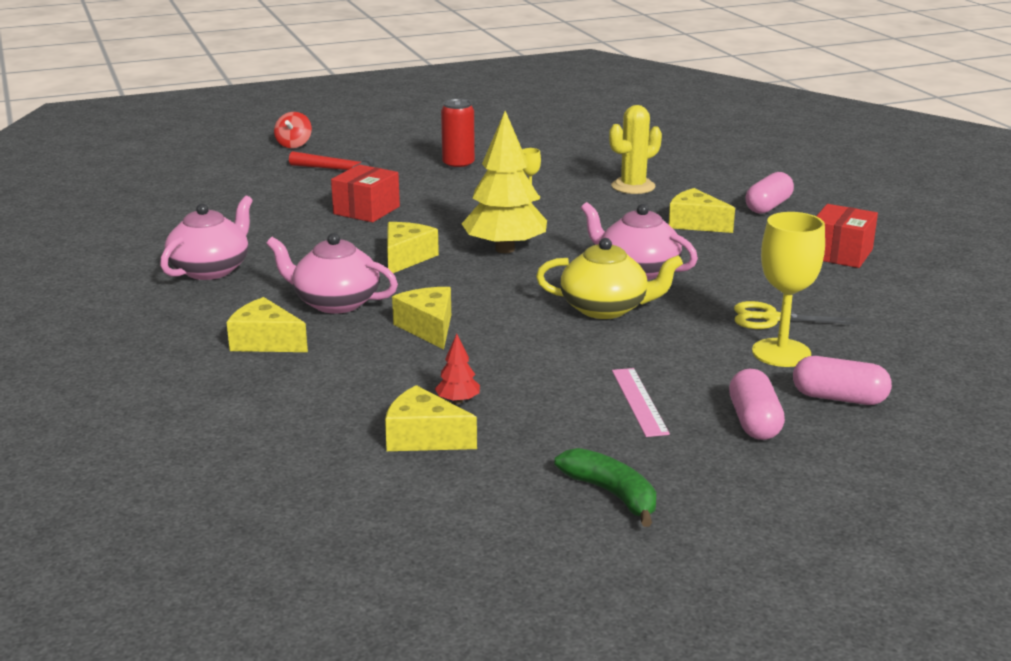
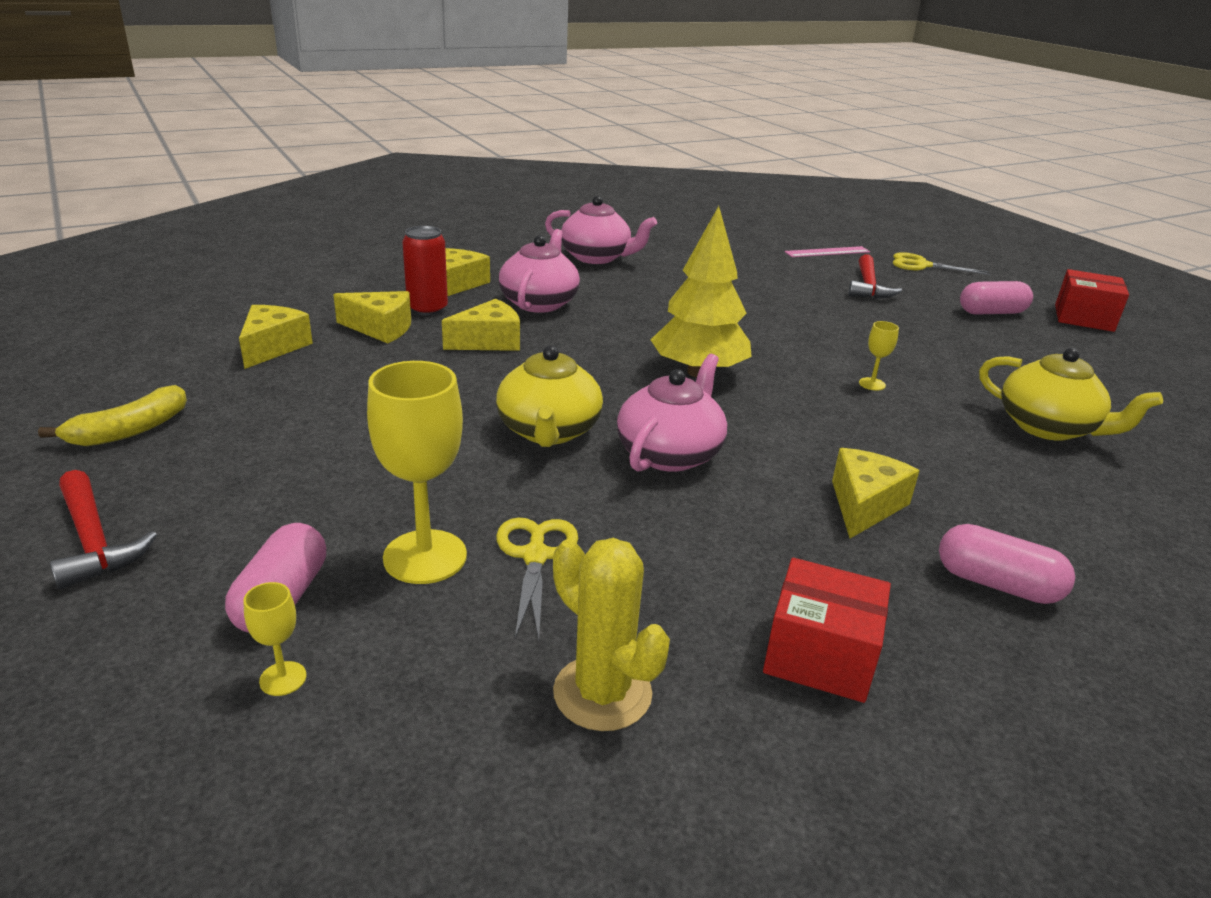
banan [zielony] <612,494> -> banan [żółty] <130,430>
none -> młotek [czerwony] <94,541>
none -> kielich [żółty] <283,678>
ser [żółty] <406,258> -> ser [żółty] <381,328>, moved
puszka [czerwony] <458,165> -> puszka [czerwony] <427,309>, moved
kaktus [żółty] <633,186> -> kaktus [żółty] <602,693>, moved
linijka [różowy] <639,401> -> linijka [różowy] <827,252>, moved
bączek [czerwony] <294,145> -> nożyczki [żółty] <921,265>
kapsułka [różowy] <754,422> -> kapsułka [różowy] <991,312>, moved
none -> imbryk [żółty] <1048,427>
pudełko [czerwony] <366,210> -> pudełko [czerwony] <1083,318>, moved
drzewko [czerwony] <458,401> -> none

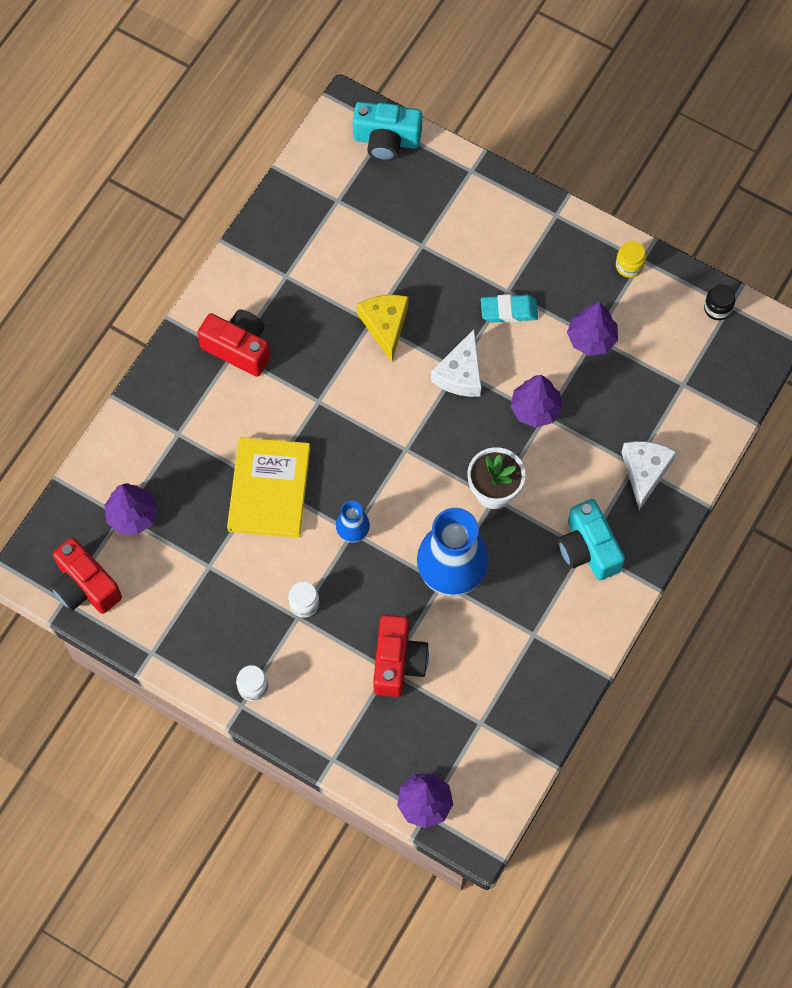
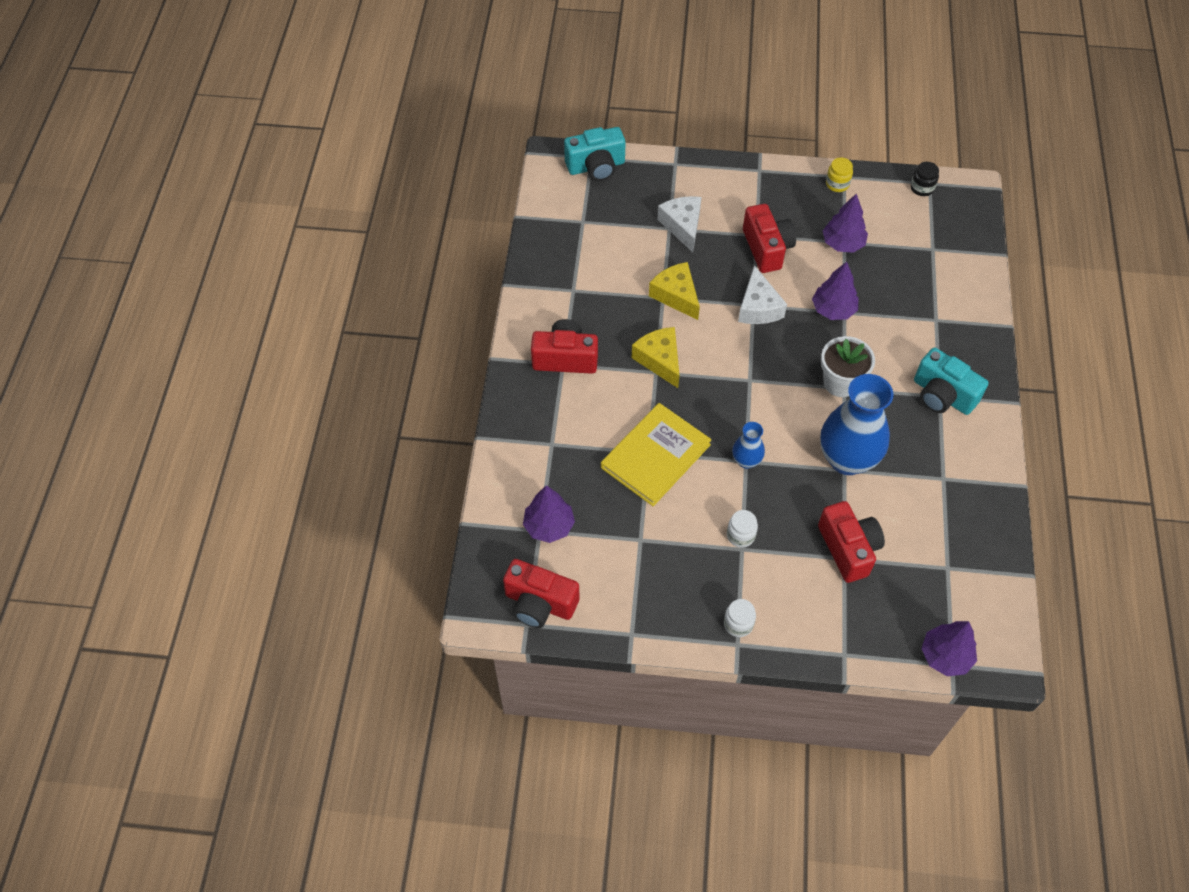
książka [żółty] <269,489> -> książka [żółty] <655,456>, 60 degrees clockwise
none -> ser [żółty] <660,360>
ser [biały] <645,472> -> ser [biały] <682,226>, moved
gumka do mazania [turkusowy] <509,311> -> aparat fotograficzny [czerwony] <767,248>

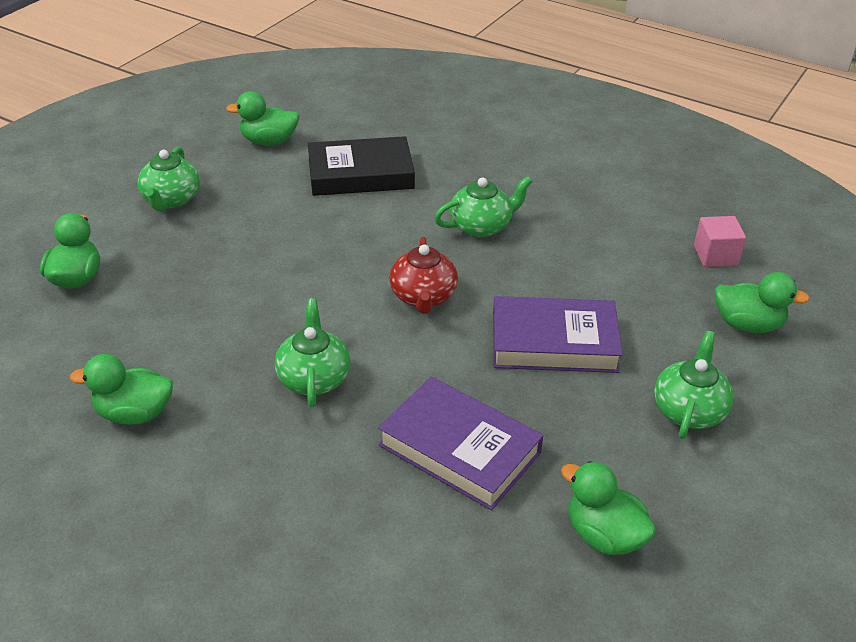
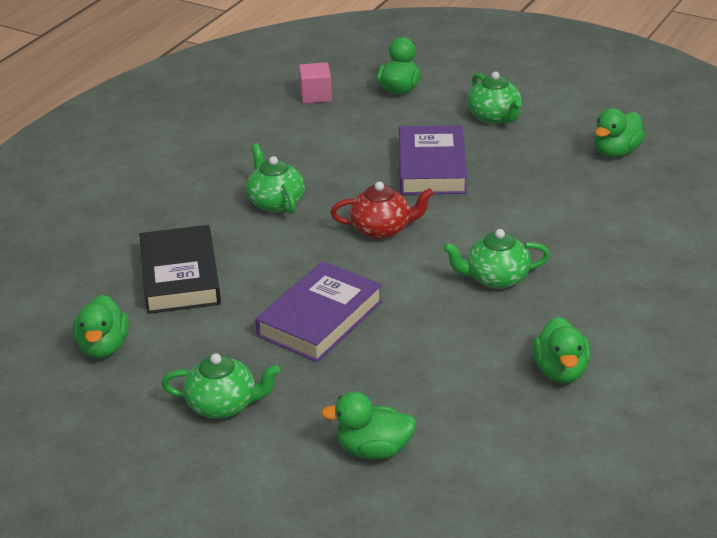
książka [fioletowy] <459,449> -> książka [fioletowy] <320,318>, moved
imbryk [zielony] <689,410> -> imbryk [zielony] <494,117>, 135 degrees counterclockwise

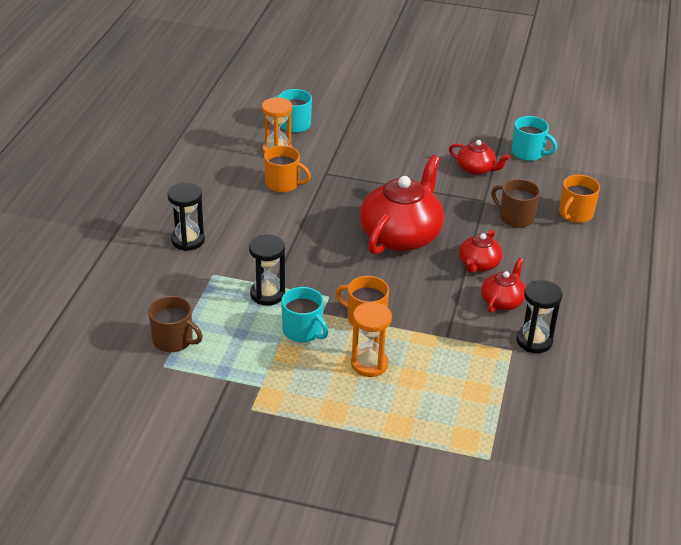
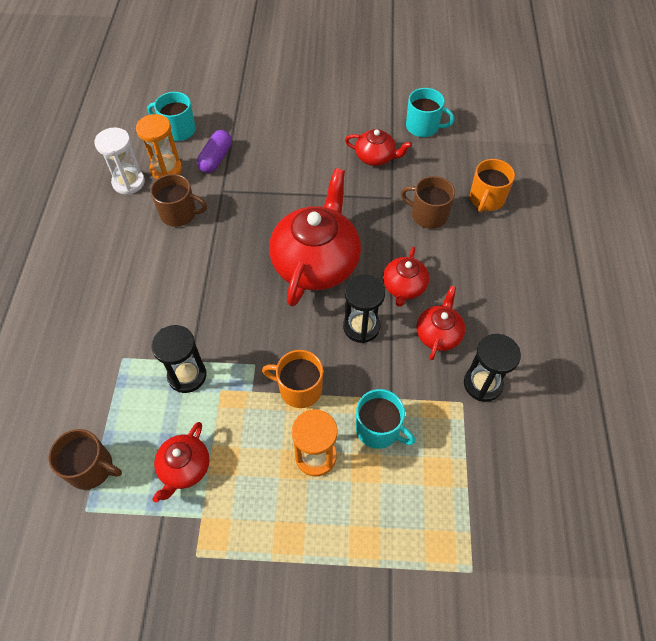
none -> klepsydra [biały] <128,182>
kubek [pomarańczowy] <283,184> -> kubek [brązowy] <179,213>
none -> imbryk [czerwony] <184,468>
none -> kapsułka [fioletowy] <216,158>
klepsydra [czarny] <188,240> -> klepsydra [czarny] <361,327>, moved
kubek [turkusowy] <303,331> -> kubek [turkusowy] <379,429>, moved

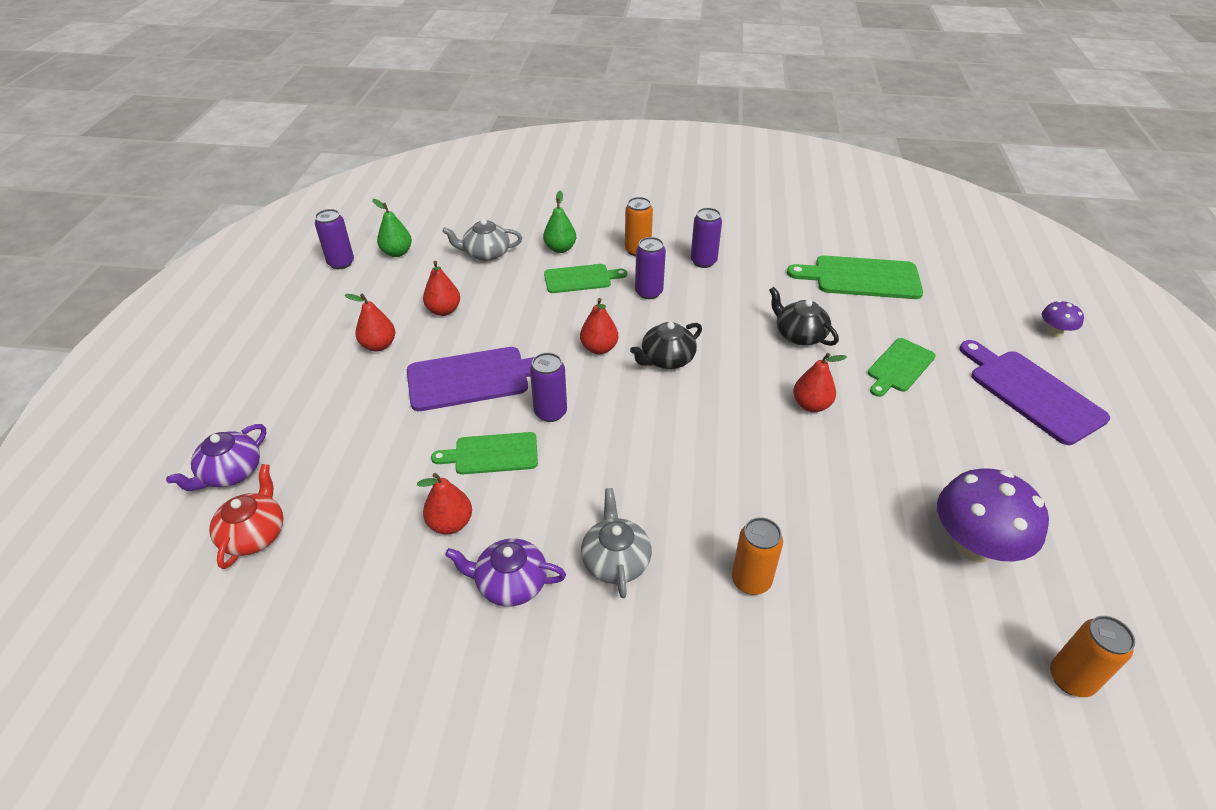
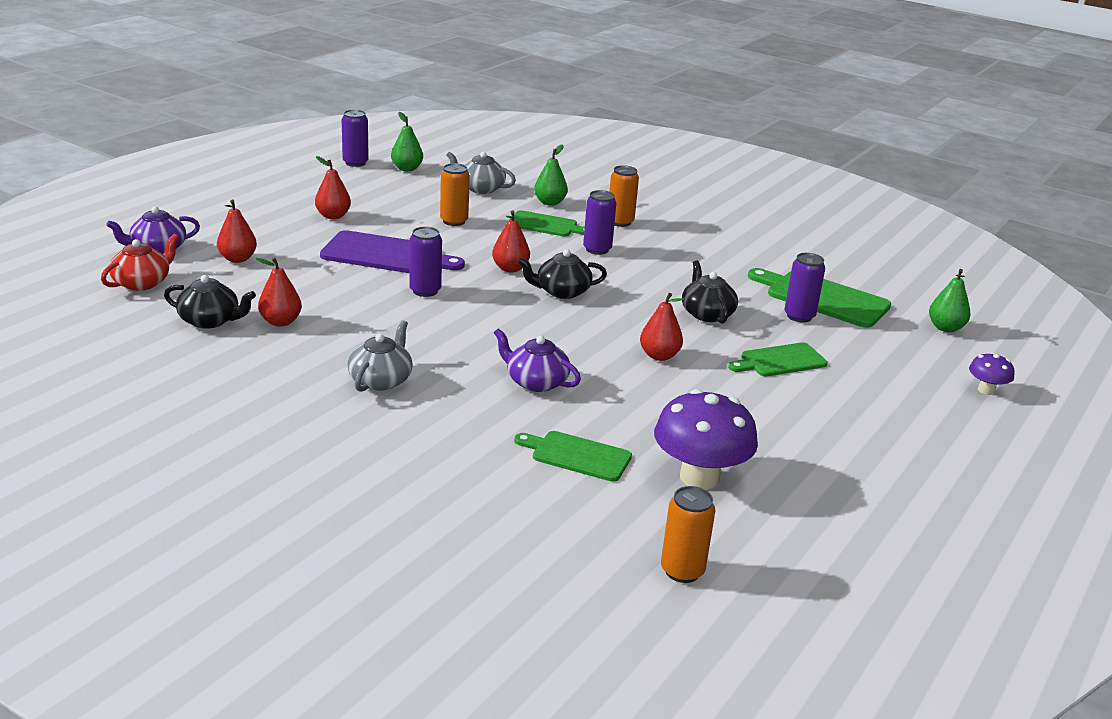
none -> imbryk [czarny] <210,321>
gruszka [czerwony] <444,310> -> gruszka [czerwony] <237,259>, moved
puszka [pomarańczowy] <751,580> -> puszka [pomarańczowy] <454,221>, moved
imbryk [fioletowy] <510,583> -> imbryk [fioletowy] <536,382>, moved
deska do krojenia [zielony] <492,454> -> deska do krojenia [zielony] <577,455>, moved
puszka [fioletowy] <703,261> -> puszka [fioletowy] <799,316>, moved
none -> gruszka [zielony] <945,328>
deska do krojenia [fioletowy] <1031,393> -> none

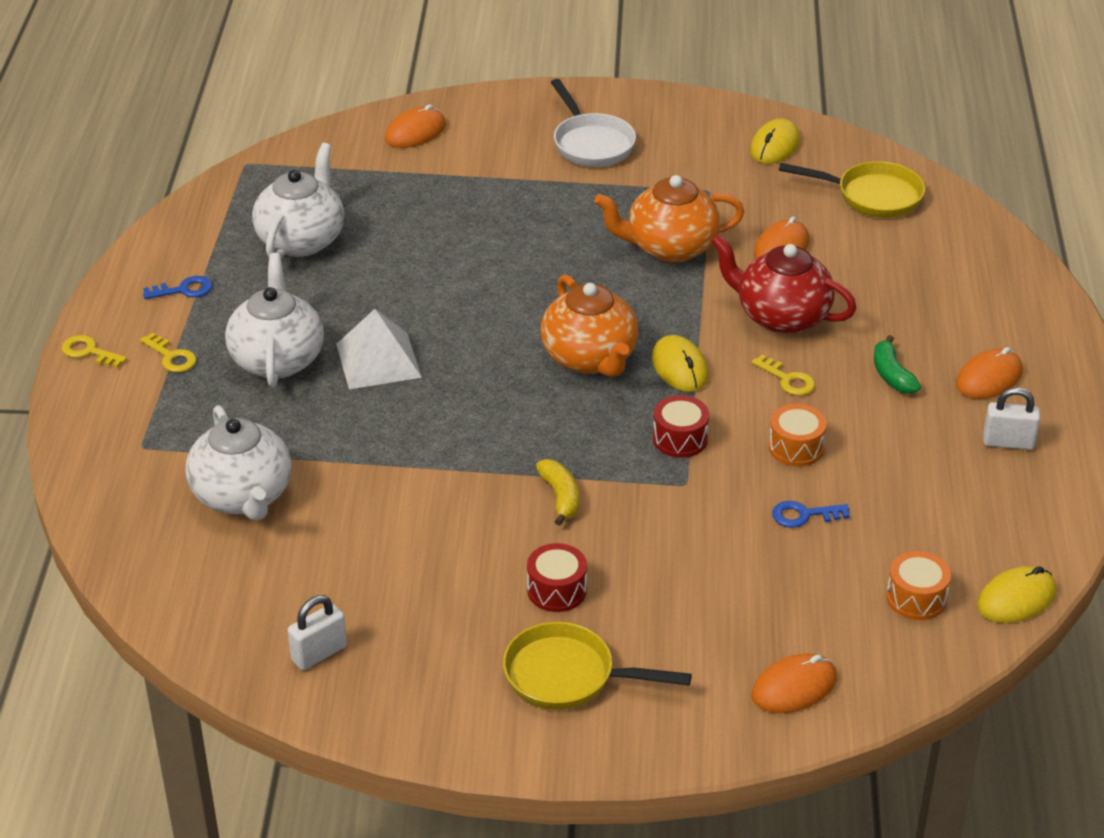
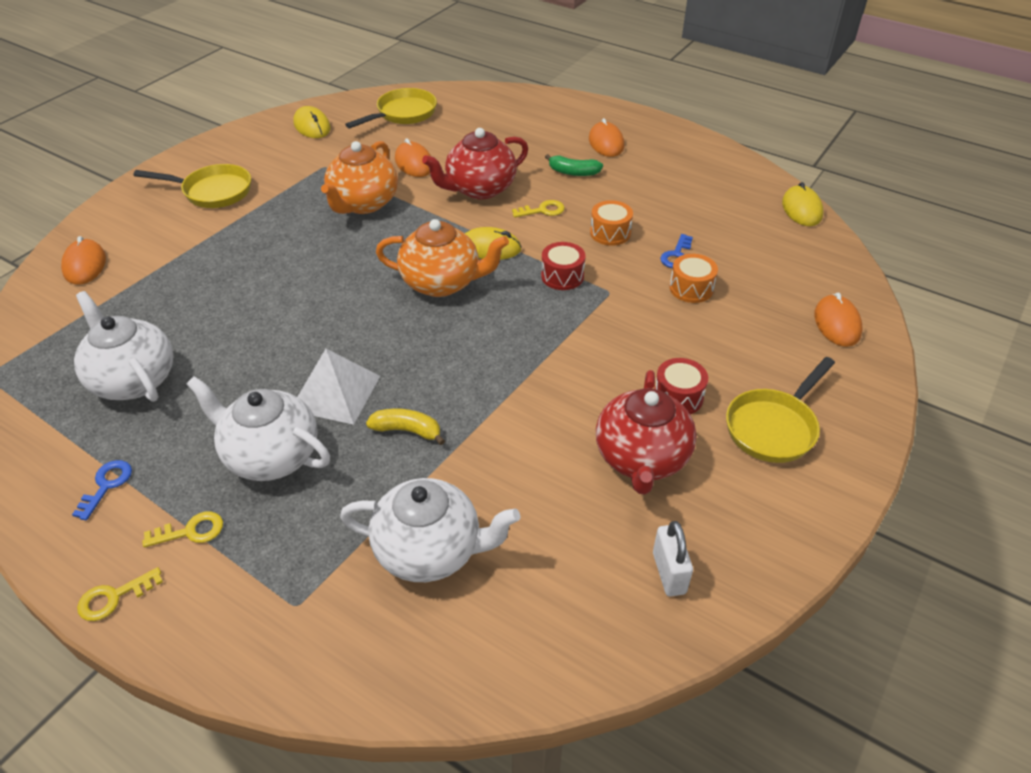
patelnia [biały] <591,143> -> patelnia [żółty] <213,192>
banan [żółty] <560,497> -> banan [żółty] <407,430>, moved
none -> imbryk [czerwony] <641,458>
bęben [pomarańczowy] <916,598> -> bęben [pomarańczowy] <691,288>, moved
kłódka [biały] <1008,442> -> none

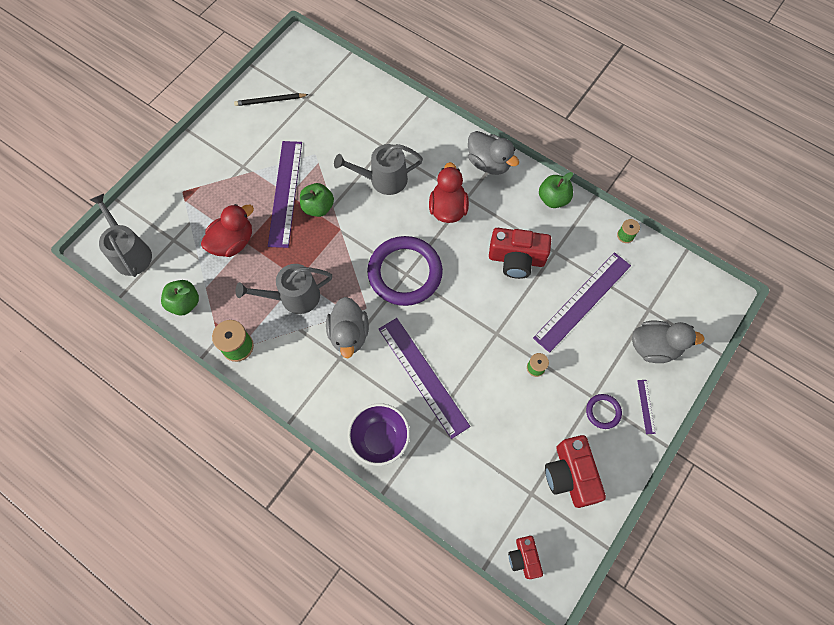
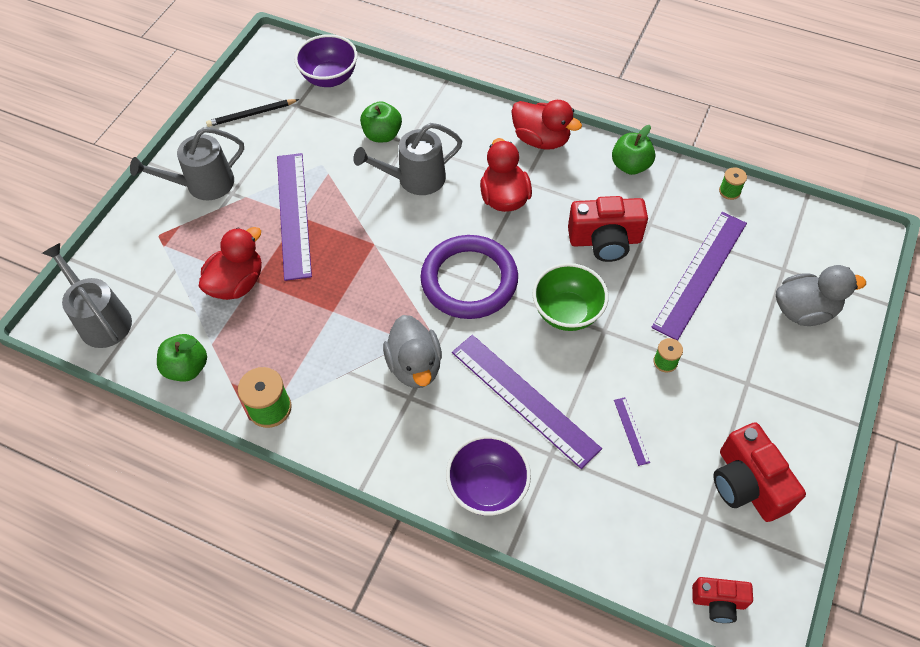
konewka [szary] <294,297> -> konewka [szary] <203,184>, moved
none -> miska [fioletowy] <330,78>
jabłko [zielony] <318,207> -> jabłko [zielony] <382,135>, moved
kaczka [szary] <489,163> -> kaczka [czerwony] <541,139>
none -> miska [zielony] <567,313>
linijka [fioletowy] <646,406> -> linijka [fioletowy] <631,431>, moved
aparat fotograficzny [czerwony] <524,558> -> aparat fotograficzny [czerwony] <718,602>, 60 degrees counterclockwise
pierścień [fioletowy] <603,412> -> none

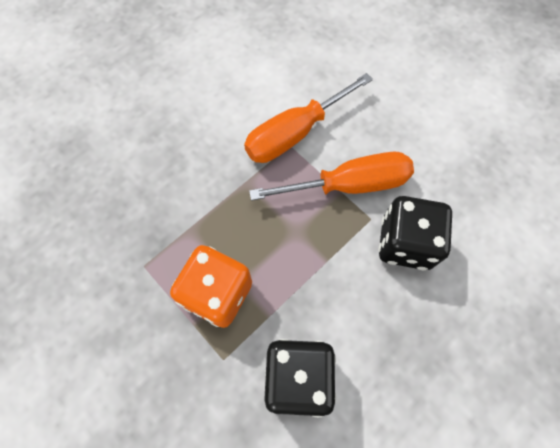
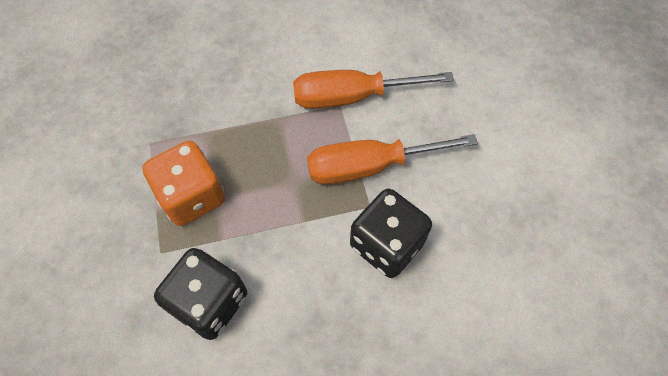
śrubokręt [pomarańczowy] <349,185> -> śrubokręt [pomarańczowy] <370,166>, 150 degrees clockwise

